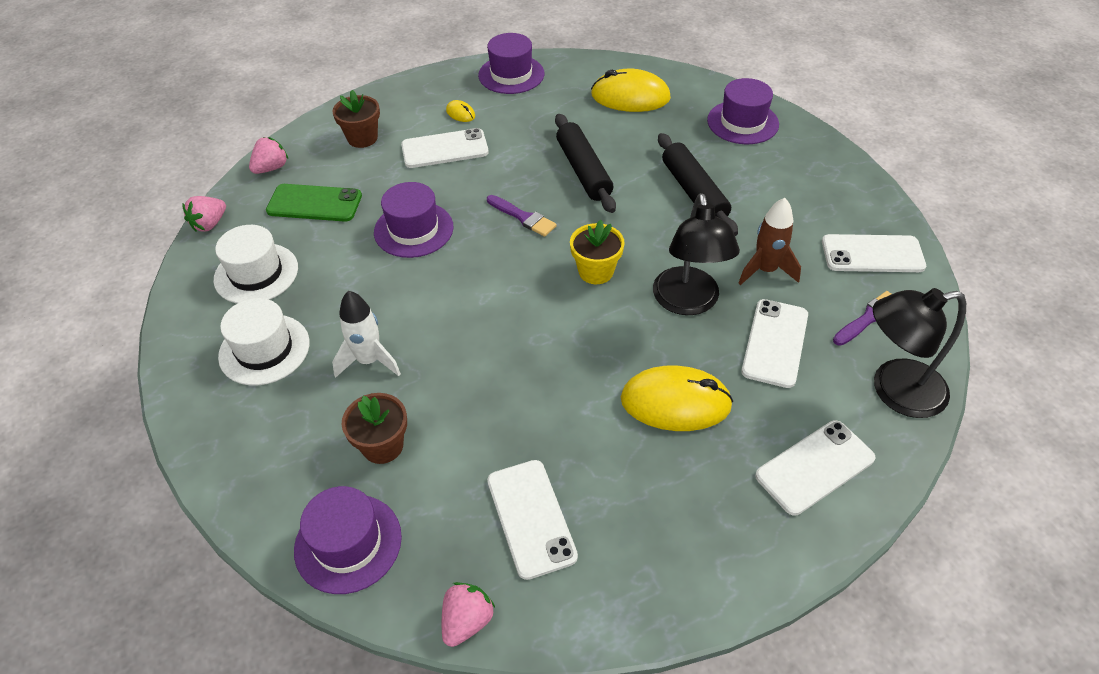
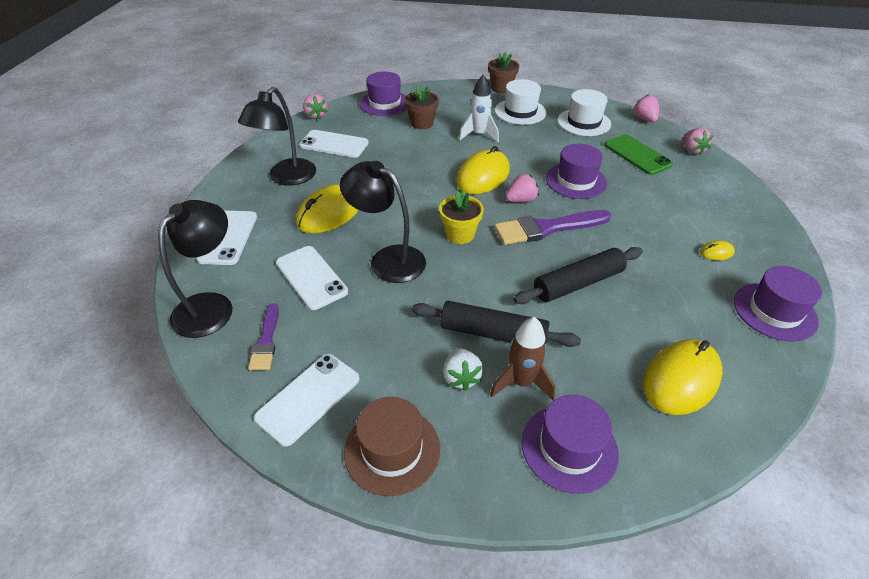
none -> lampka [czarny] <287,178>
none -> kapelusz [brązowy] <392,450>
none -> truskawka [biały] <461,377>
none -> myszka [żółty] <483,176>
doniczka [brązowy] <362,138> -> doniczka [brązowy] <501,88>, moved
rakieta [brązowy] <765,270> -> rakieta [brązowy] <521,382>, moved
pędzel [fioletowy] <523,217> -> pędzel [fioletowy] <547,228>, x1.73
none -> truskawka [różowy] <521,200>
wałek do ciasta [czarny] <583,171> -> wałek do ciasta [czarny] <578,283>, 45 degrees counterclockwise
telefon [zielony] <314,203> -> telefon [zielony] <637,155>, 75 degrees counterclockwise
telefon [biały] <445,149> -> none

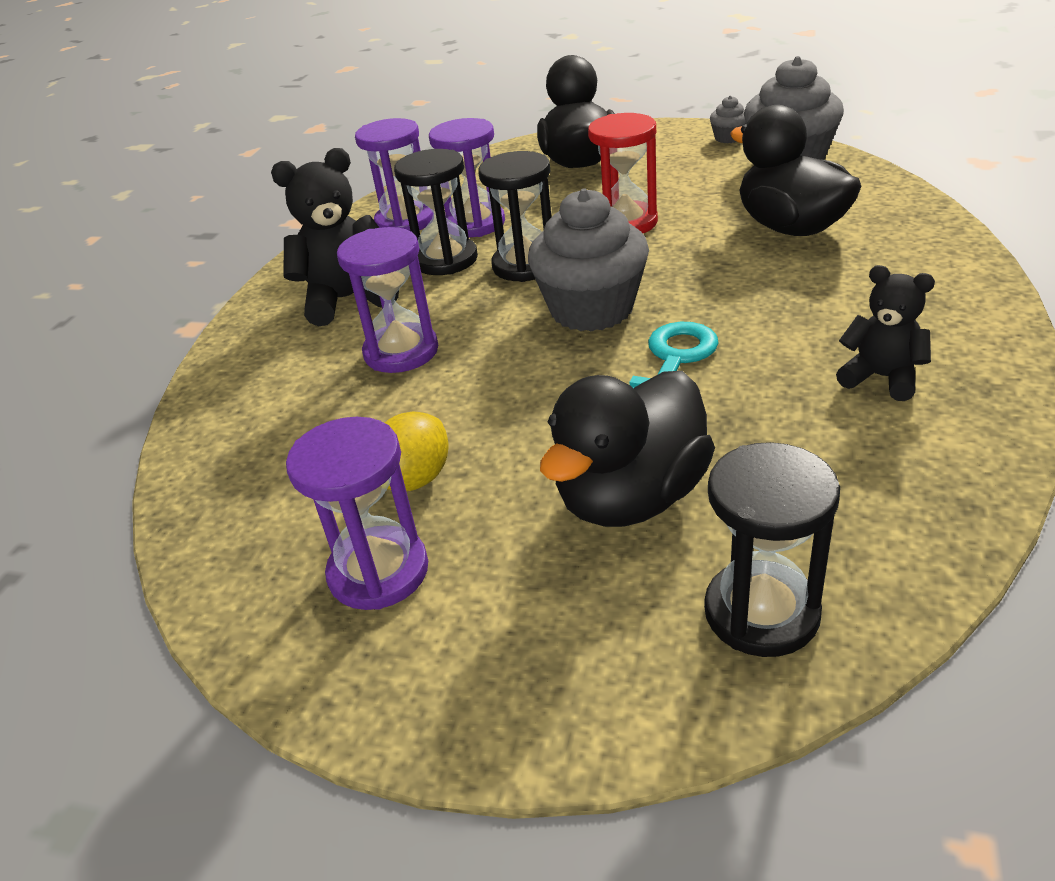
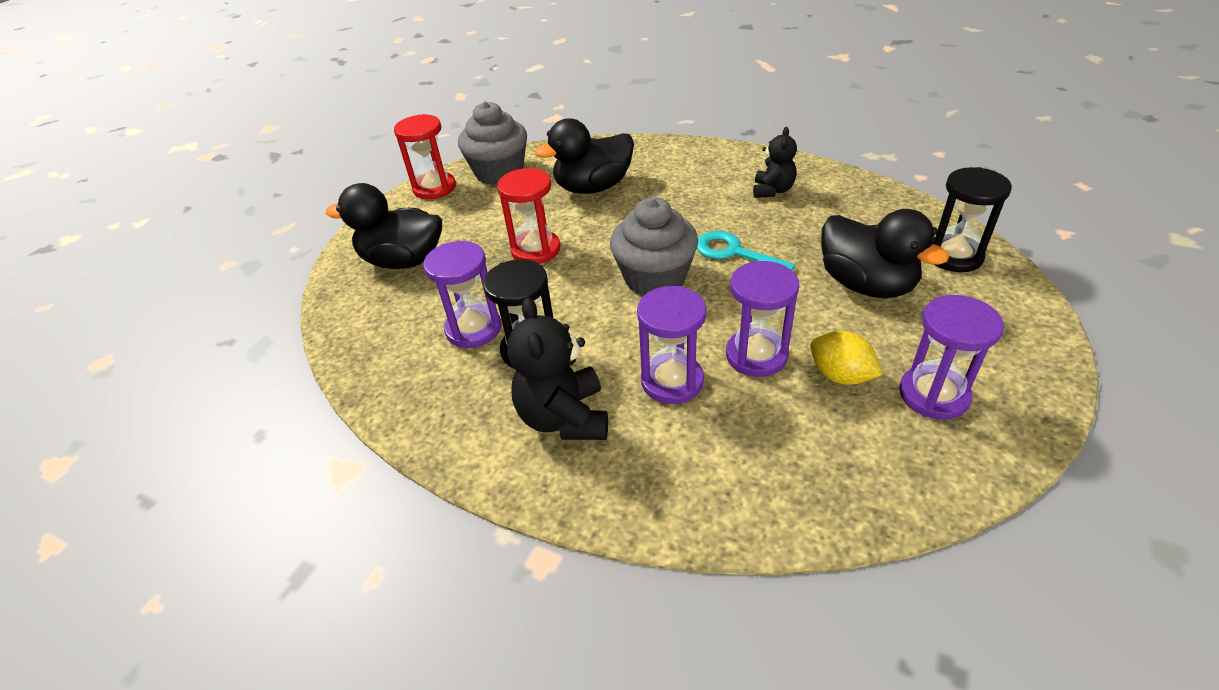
muffinka [szary] <728,138> -> klepsydra [czerwony] <434,188>
klepsydra [fioletowy] <405,221> -> klepsydra [fioletowy] <756,355>, moved
miś [czarny] <881,377> -> miś [czarny] <772,190>, 150 degrees clockwise
klepsydra [czarny] <525,265> -> none

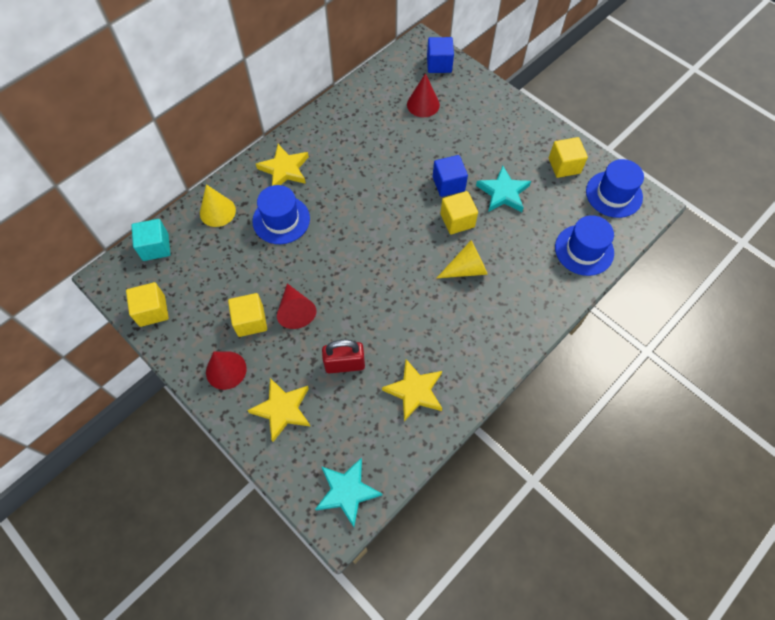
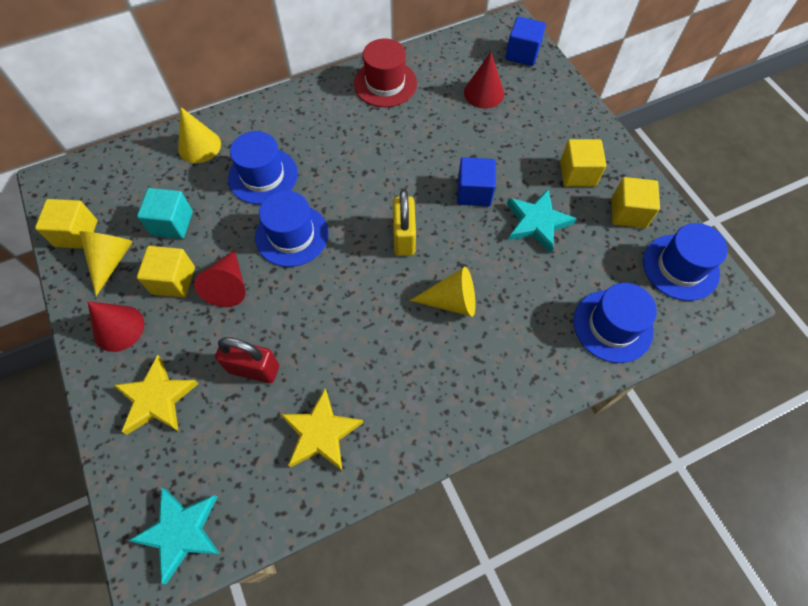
none -> stożek [żółty] <111,260>
sześcian [turkusowy] <155,247> -> sześcian [turkusowy] <172,223>, moved
none -> kapelusz [niebieski] <292,235>
none -> kapelusz [czerwony] <385,83>
none -> kłódka [żółty] <404,237>
sześcian [żółty] <457,220> -> sześcian [żółty] <577,174>, moved
gwiazda [żółty] <284,169> -> none

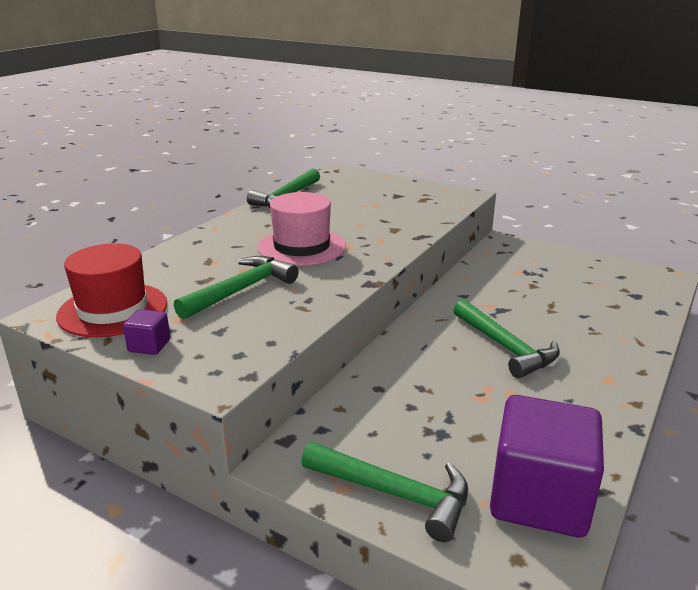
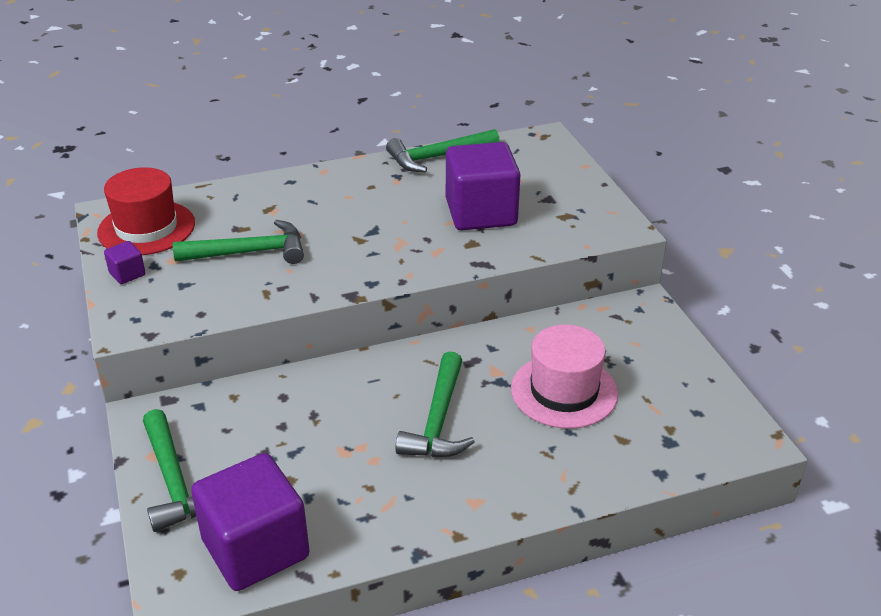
none -> sześcian [fioletowy] <481,213>
kapelusz [różowy] <301,247> -> kapelusz [różowy] <564,391>, moved

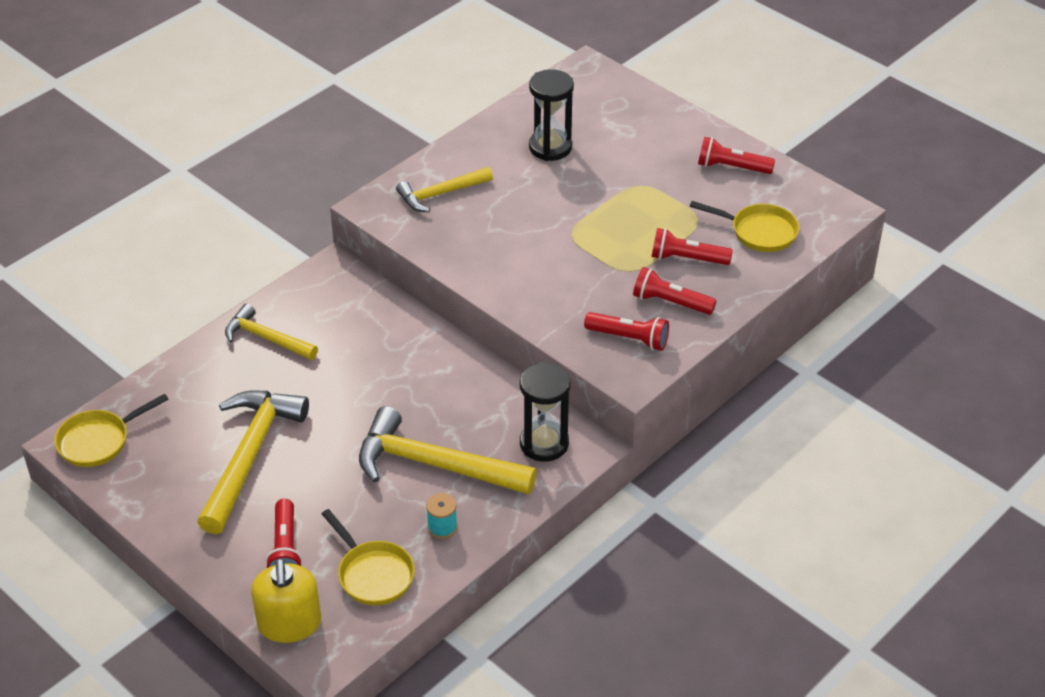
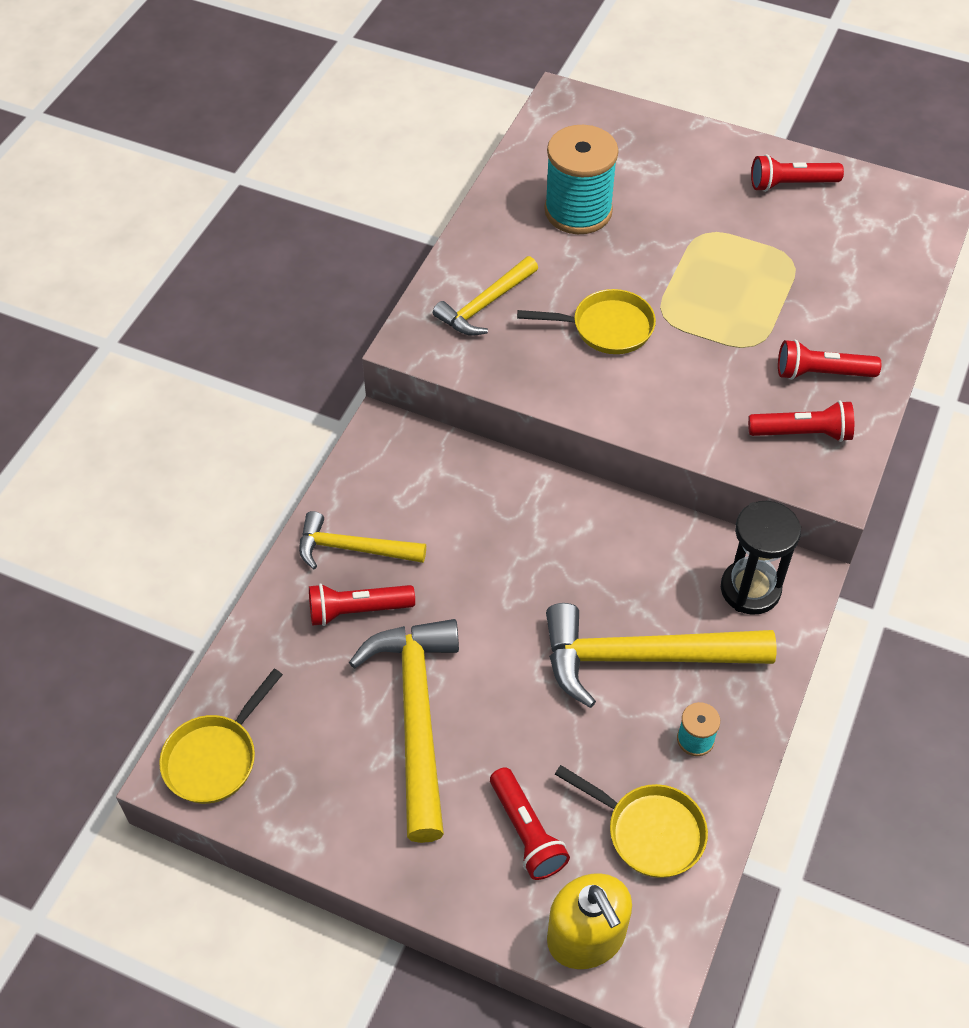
latarka [czerwony] <687,259> -> latarka [czerwony] <357,610>, moved
patelnia [żółty] <759,232> -> patelnia [żółty] <606,328>, moved
klepsydra [czarny] <550,147> -> szpulka [turkusowy] <578,211>

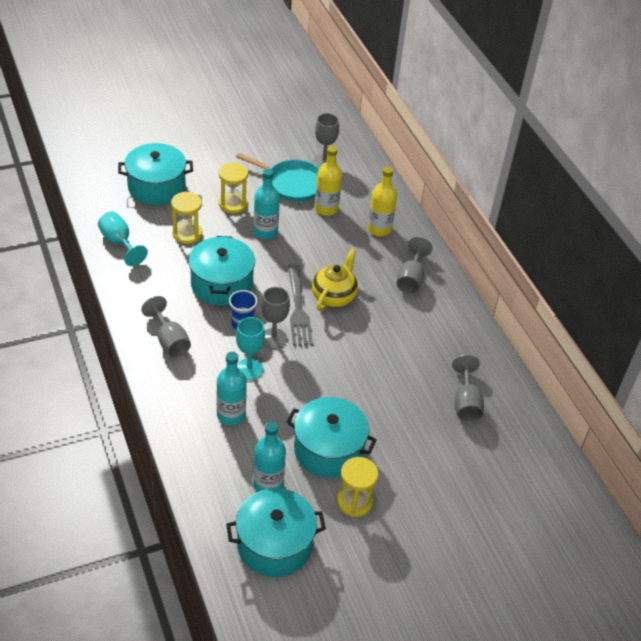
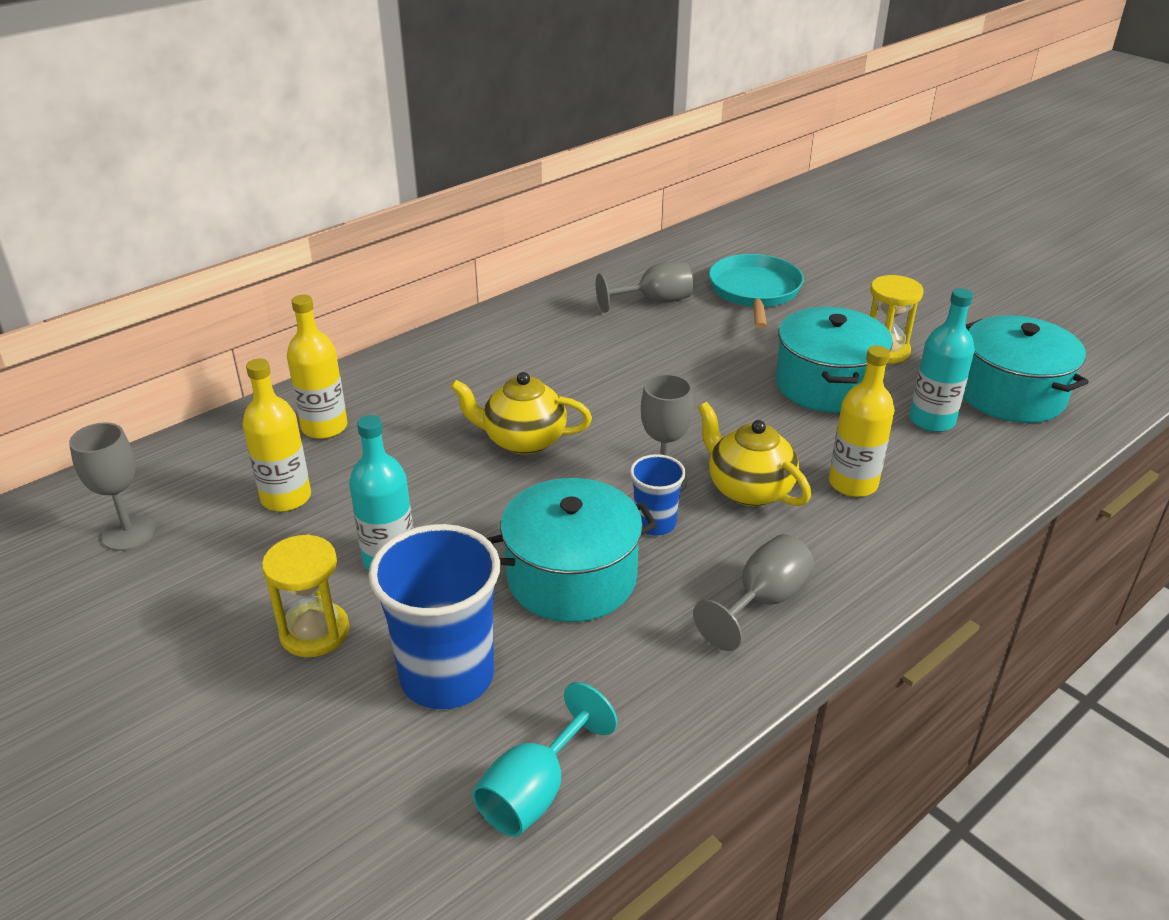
klepsydra [żółty] <187,234> -> szklanka [niebieski] <447,676>
kielich [turkusowy] <249,369> -> imbryk [żółty] <748,489>
patelnia [turkusowy] <292,183> -> patelnia [turkusowy] <754,291>, moved
butelka [turkusowy] <231,415> -> butelka [żółty] <853,483>
garnek [turkusowy] <156,187> -> none
widelec [szary] <298,309> -> none
kielich [szary] <411,279> -> none

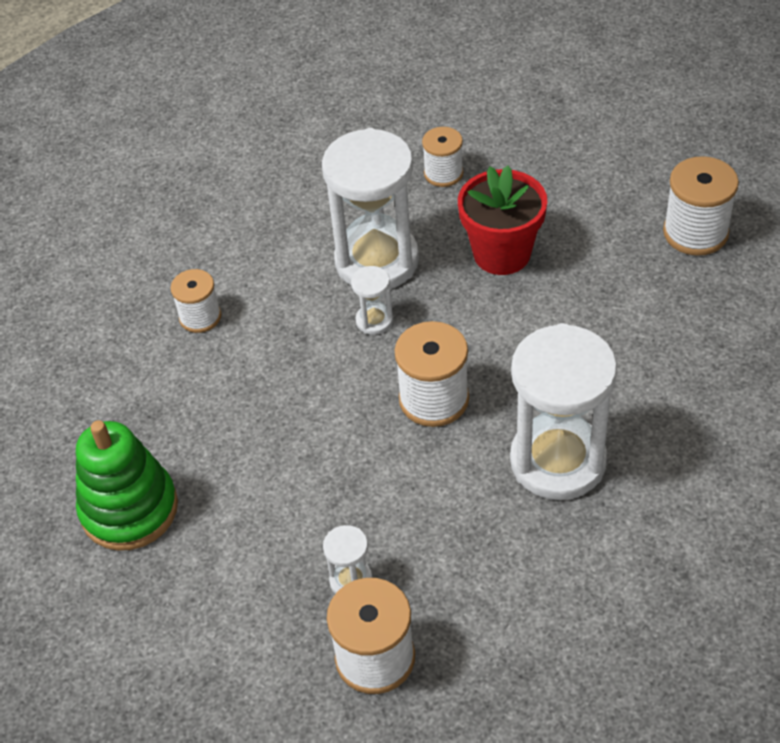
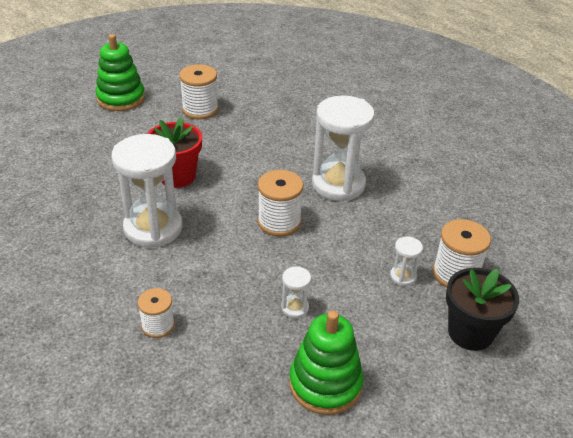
none -> zabawka nakładanka [zielony] <121,98>
klepsydra [biały] <374,321> -> klepsydra [biały] <295,308>, moved
none -> doniczka [czarny] <470,332>
szpulka [biały] <443,173> -> none

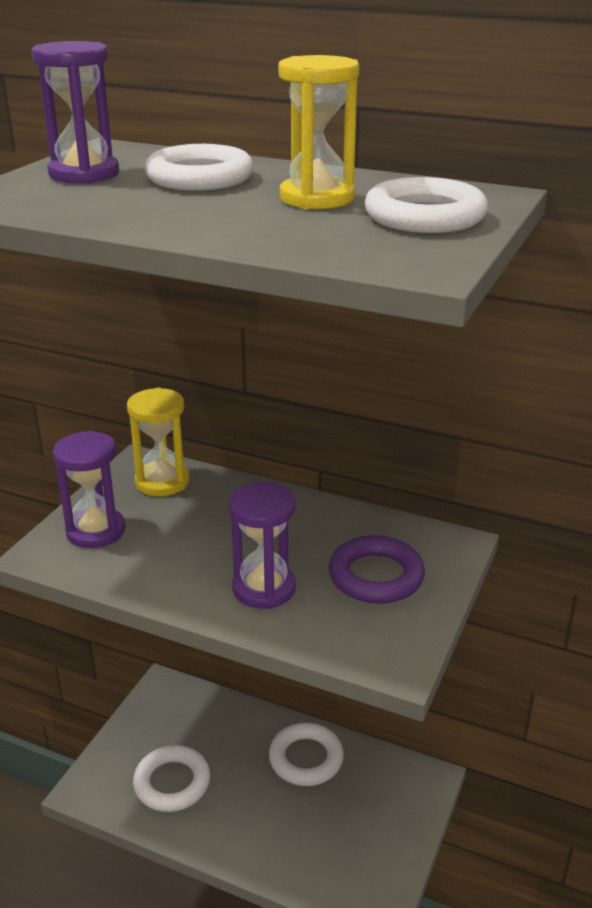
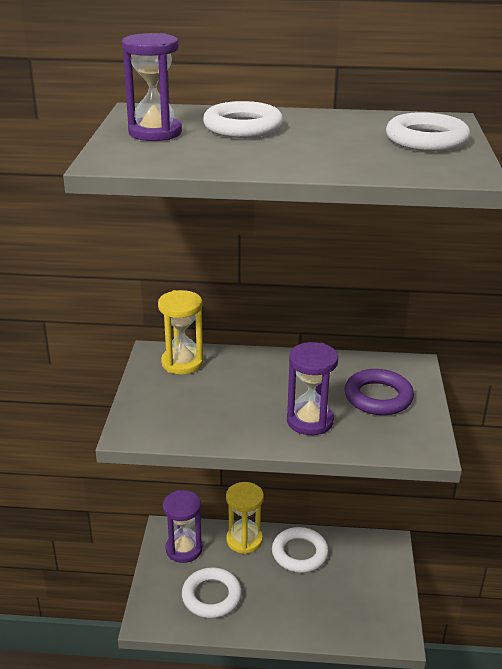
klepsydra [fioletowy] <96,531> -> klepsydra [fioletowy] <184,549>, moved
klepsydra [żółty] <317,198> -> klepsydra [żółty] <244,540>, moved

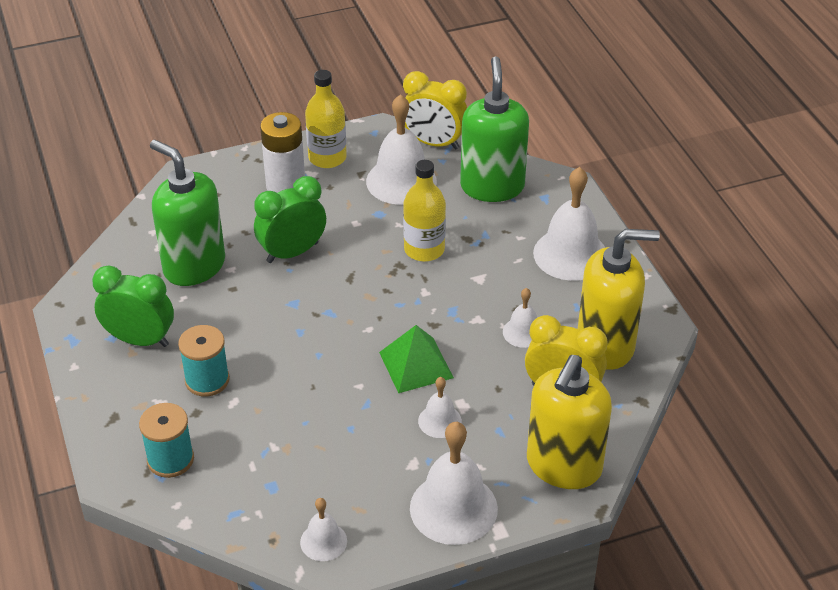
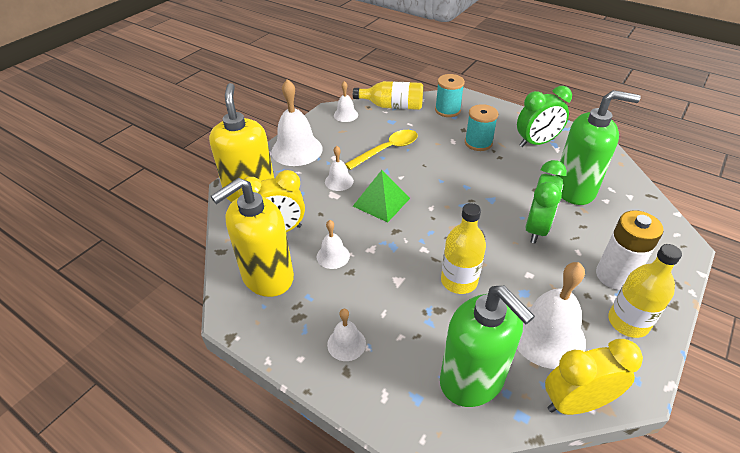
dzwonek [biały] <570,254> -> dzwonek [biały] <346,343>, x0.52
none -> łyżka [żółty] <387,150>
none -> butelka [żółty] <392,106>

